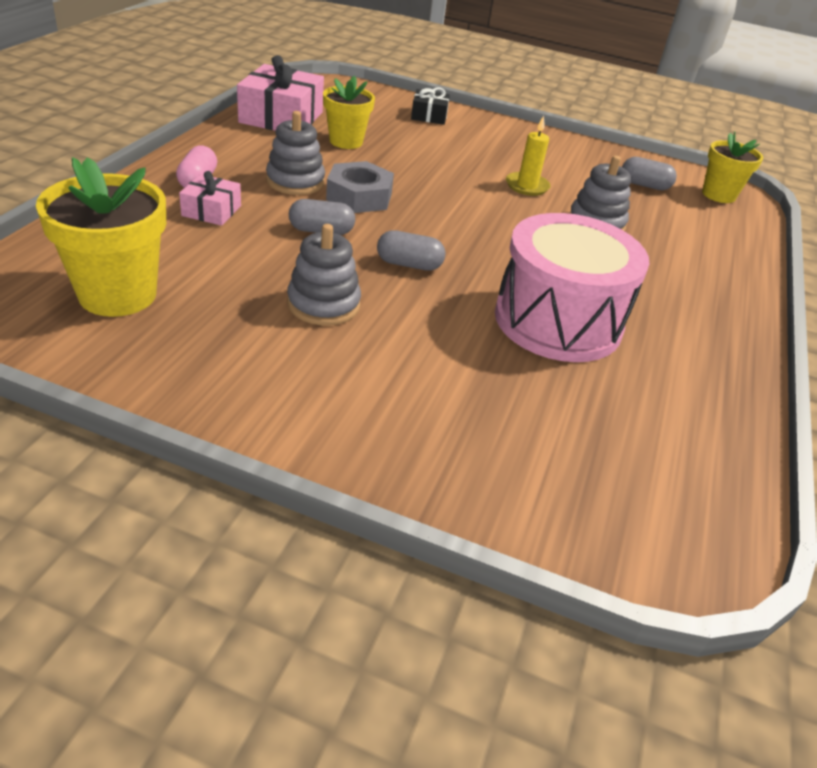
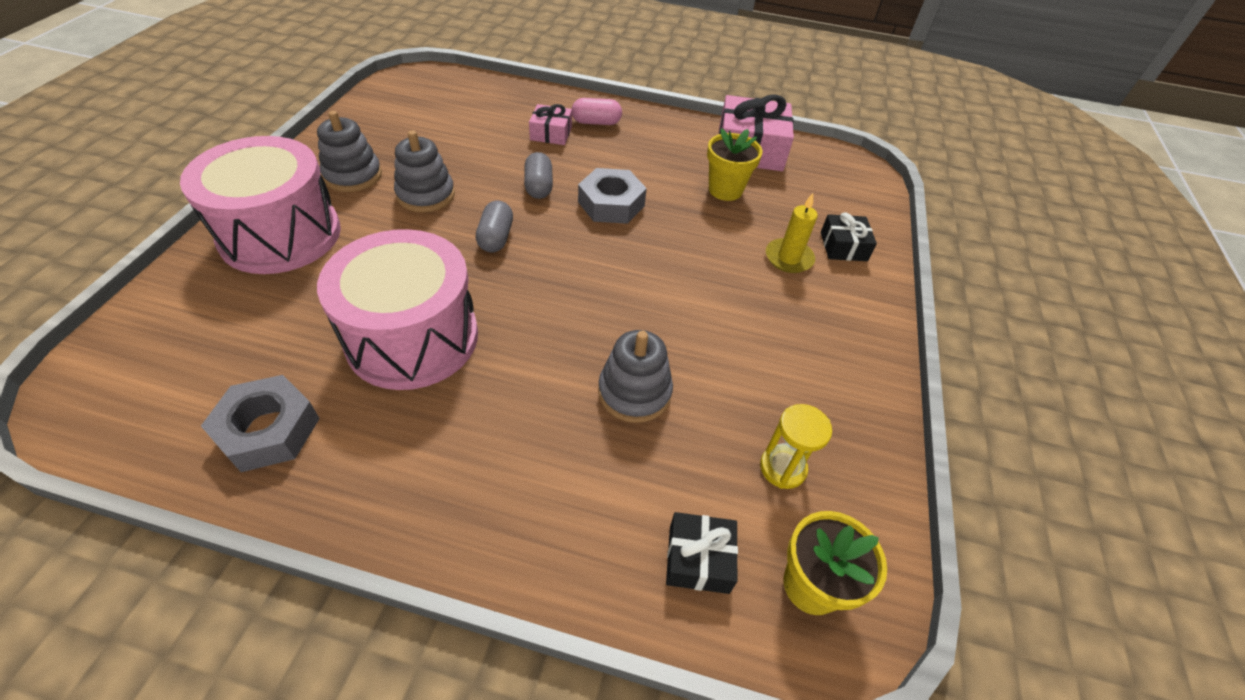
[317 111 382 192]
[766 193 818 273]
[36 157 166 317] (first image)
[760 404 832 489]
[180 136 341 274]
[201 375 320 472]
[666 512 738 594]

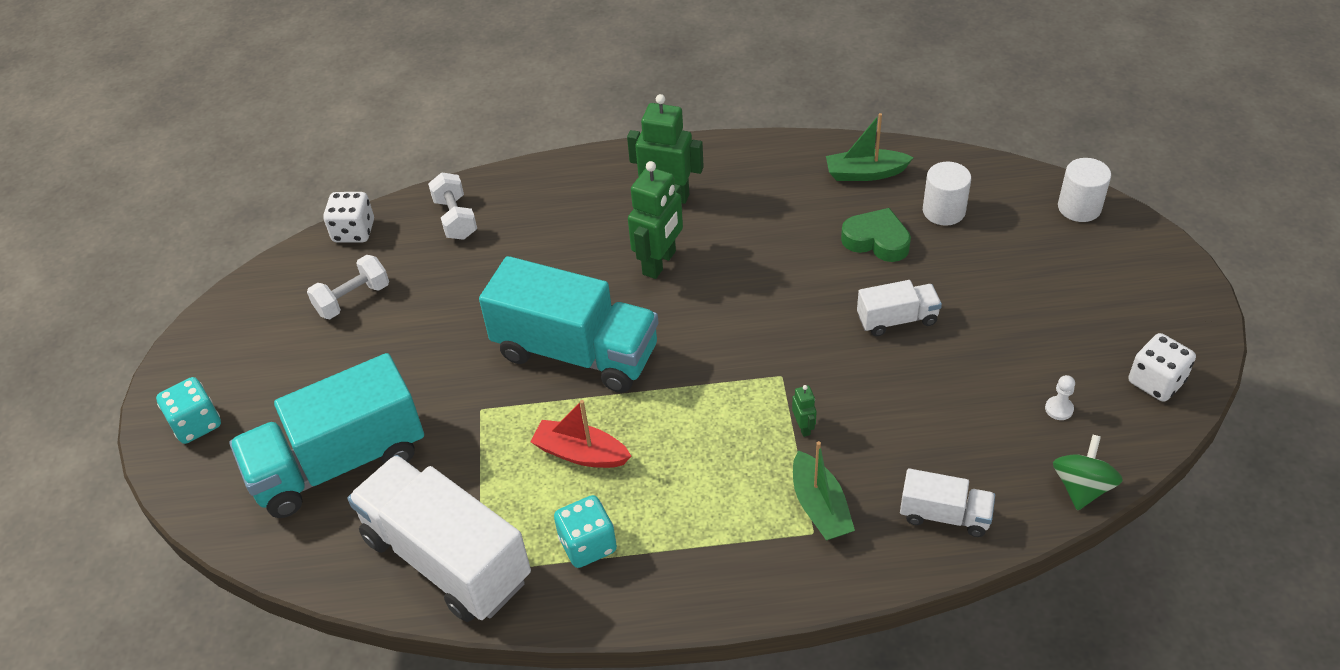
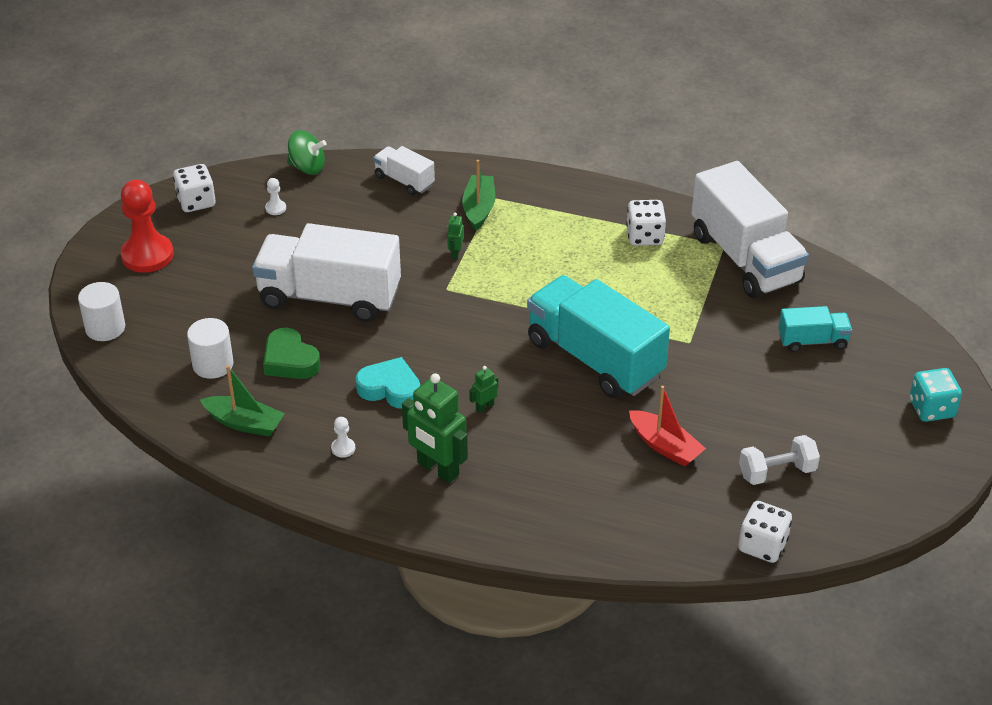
[469 366 498 413]
[428 172 477 240] (first image)
[252 223 401 322]
[778 306 852 352]
[629 386 706 466]
[287 130 327 175]
[626 200 666 246]
[121 180 173 273]
[356 357 420 409]
[331 417 355 458]

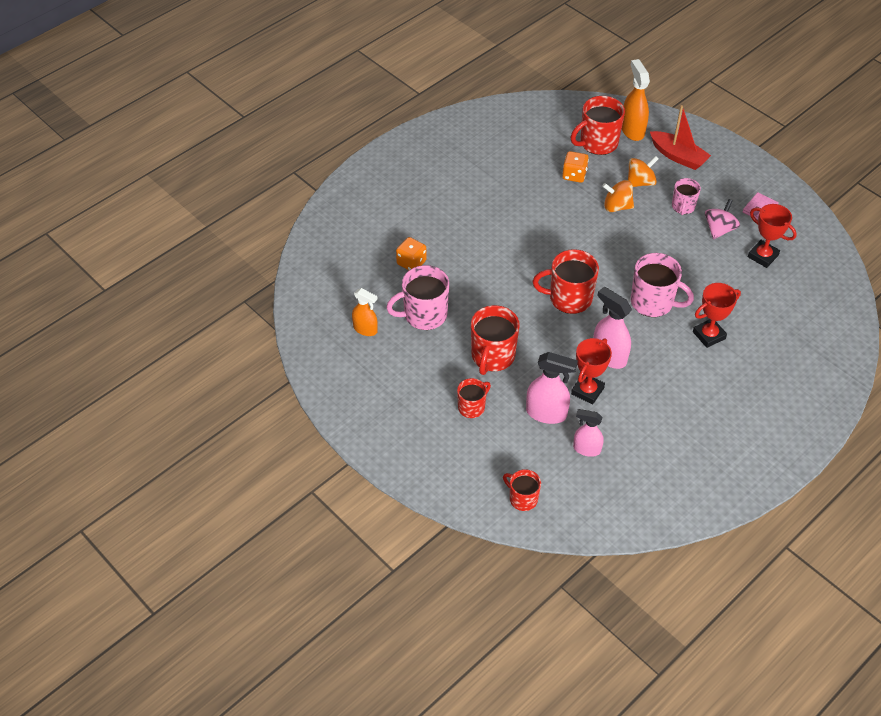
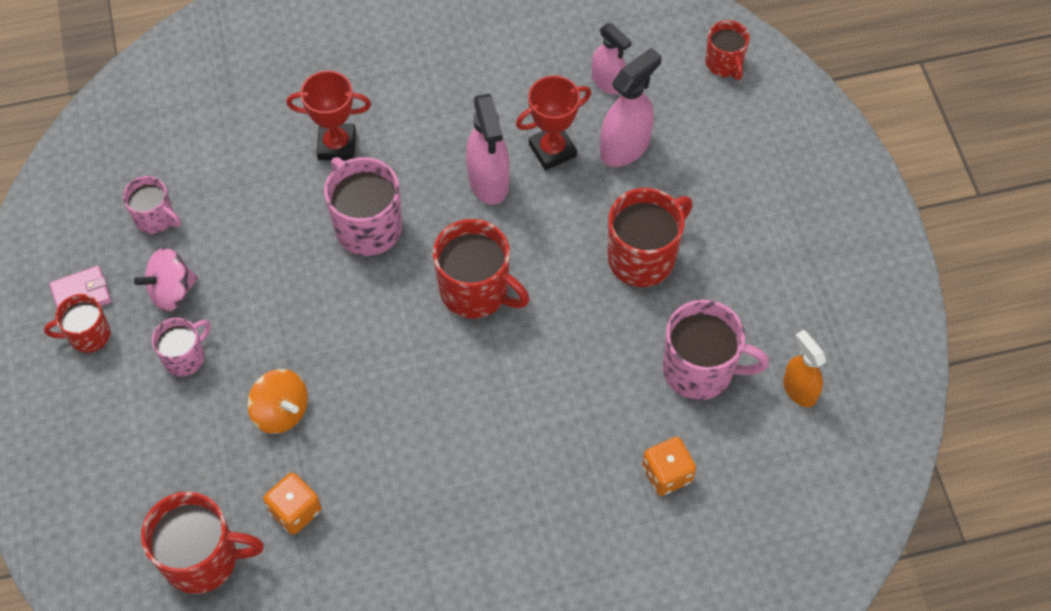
[622 59 650 141] (first image)
[650 105 711 170] (first image)
[628 156 659 187] (first image)
[123 176 181 234]
[600 48 661 167]
[44 294 110 353]

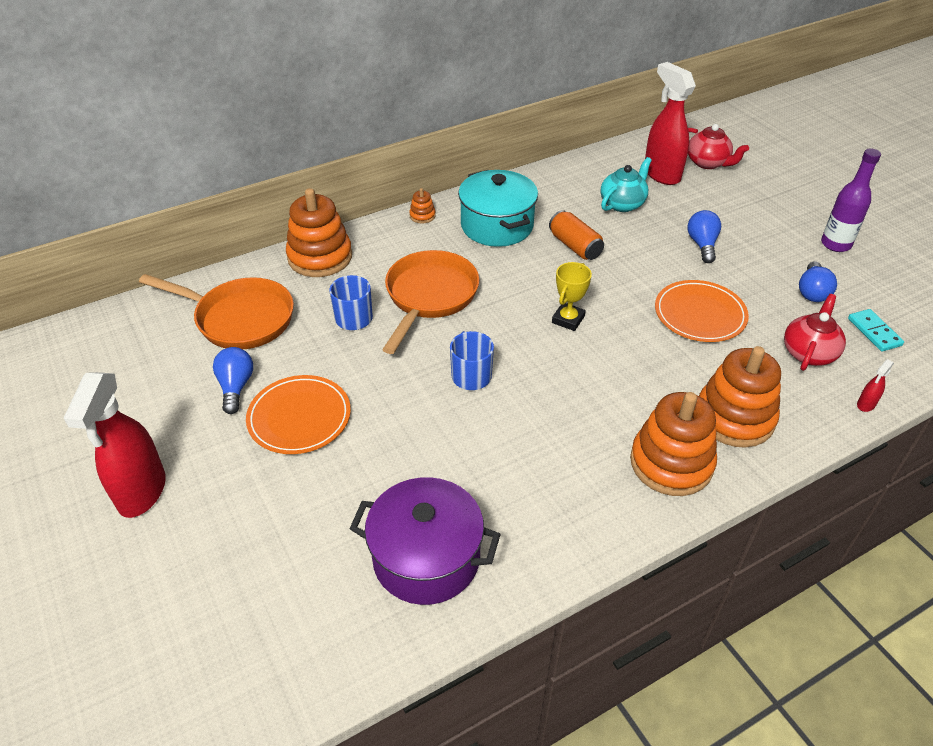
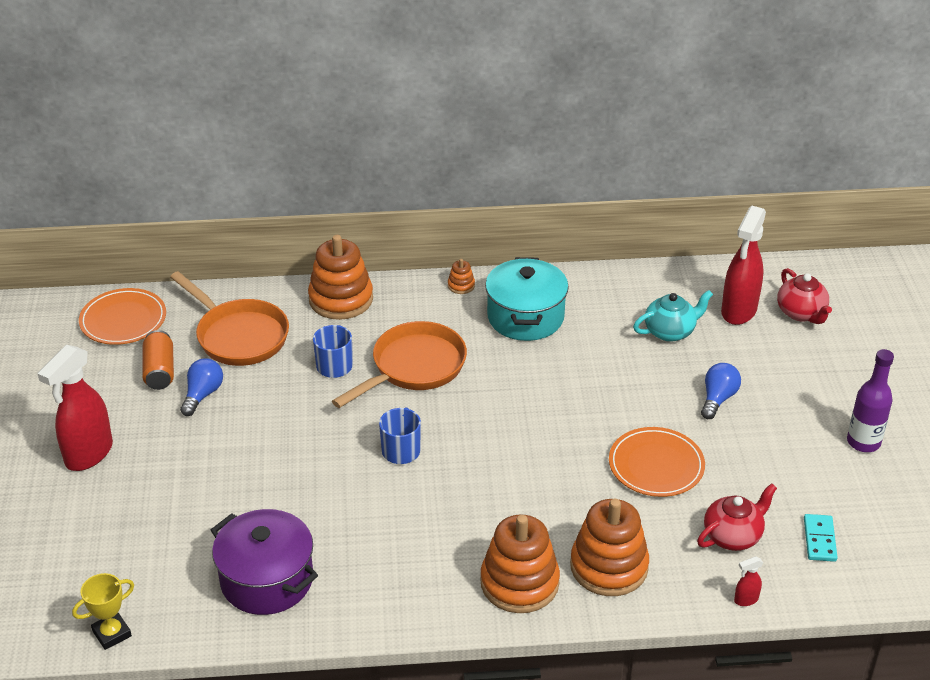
[721 206 766 325]
[142 330 174 390]
[799 261 837 302] (first image)
[72 573 134 650]
[79 288 166 345]

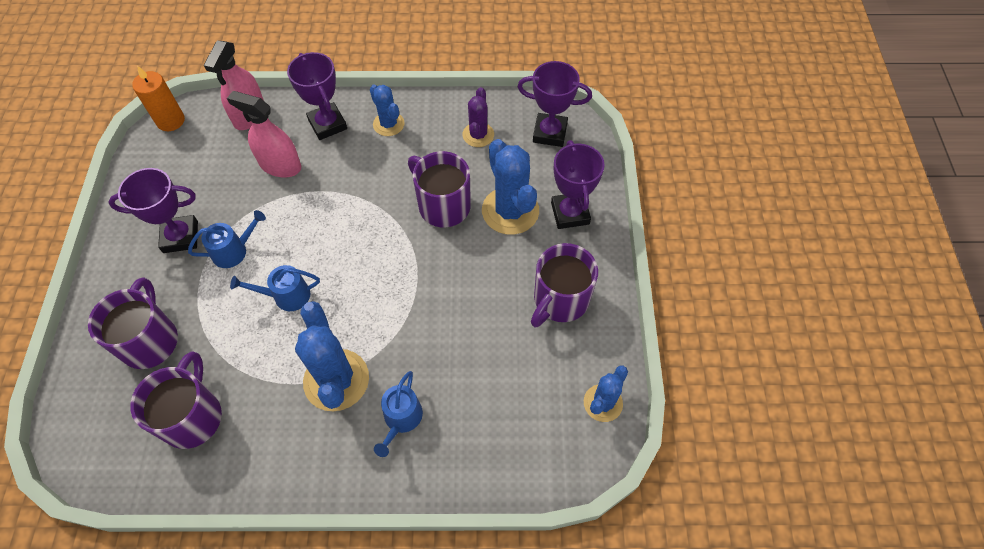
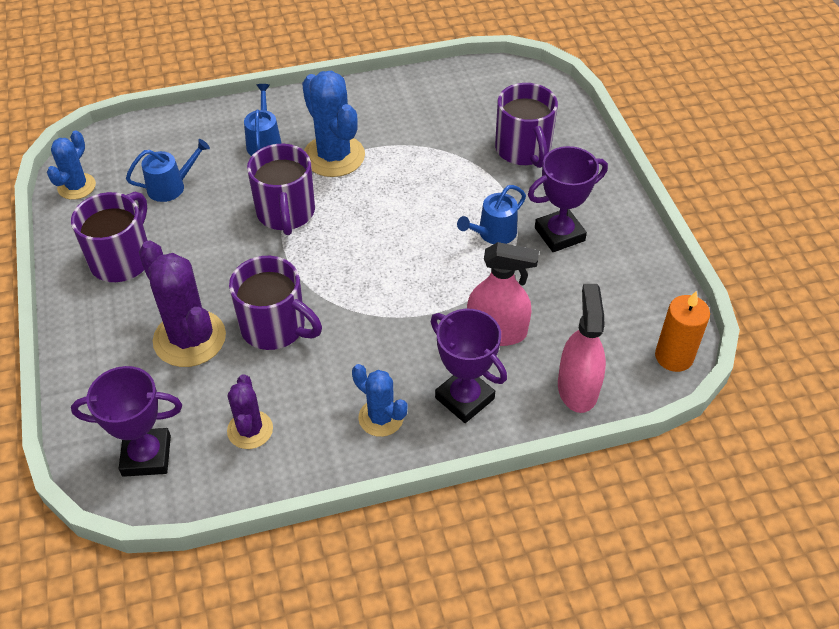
[139 241 226 367]
[551 140 605 229] (first image)
[126 139 210 202]
[247 144 315 235]

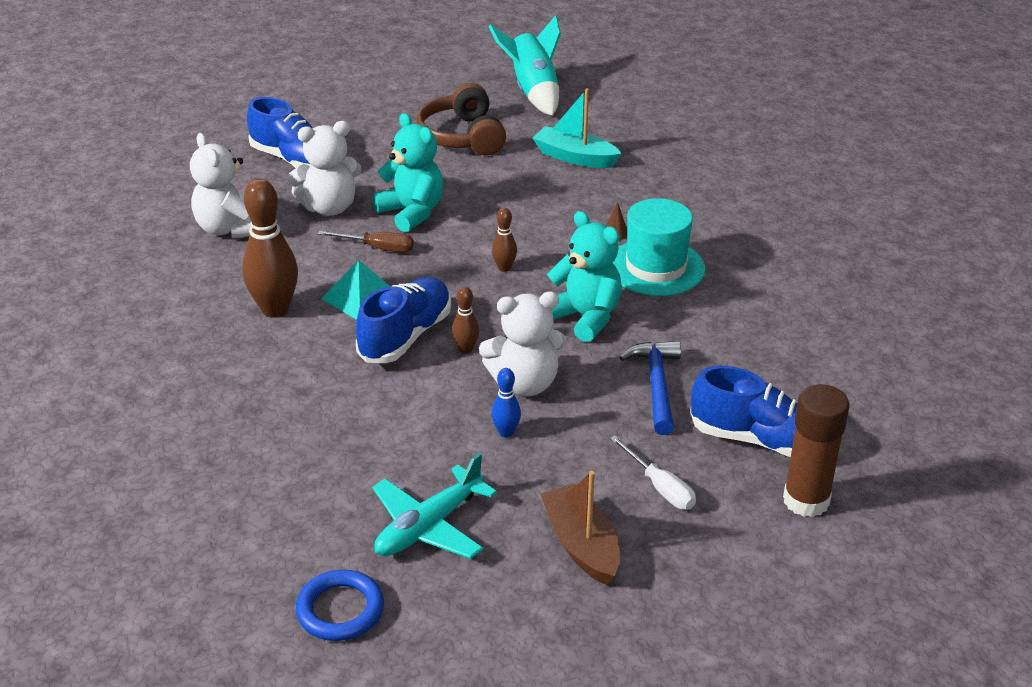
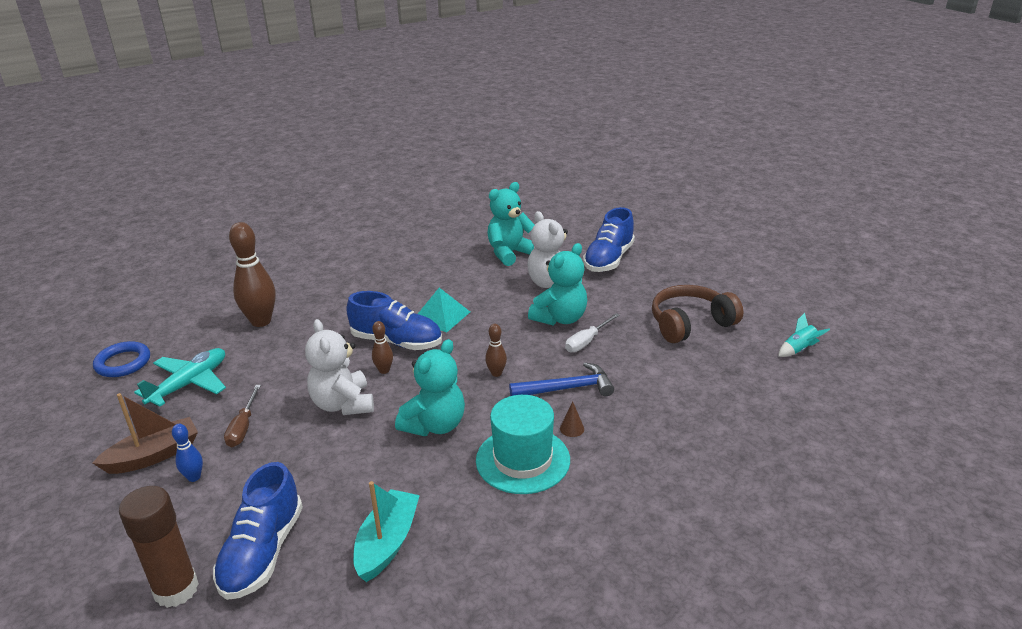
[778 313 830 357]
[353 481 420 582]
[487 182 535 266]
[229 222 276 327]
[224 385 261 447]
[509 362 614 397]
[172 424 203 482]
[565 313 620 352]
[134 348 226 406]

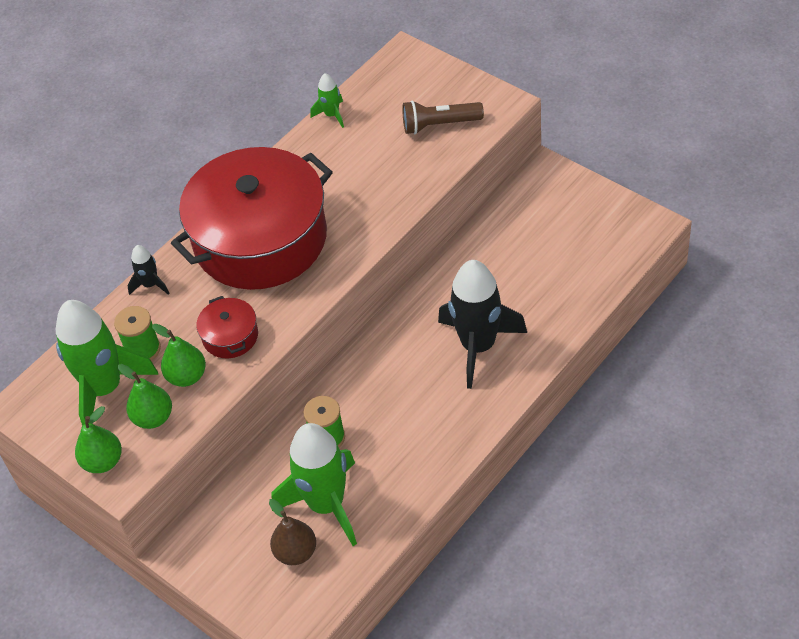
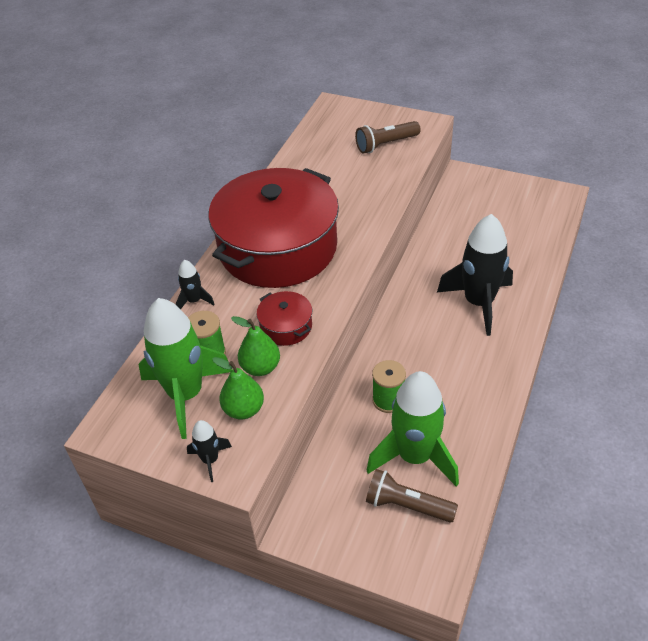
[311 73 344 128] (first image)
[187 420 232 482]
[366 469 458 523]

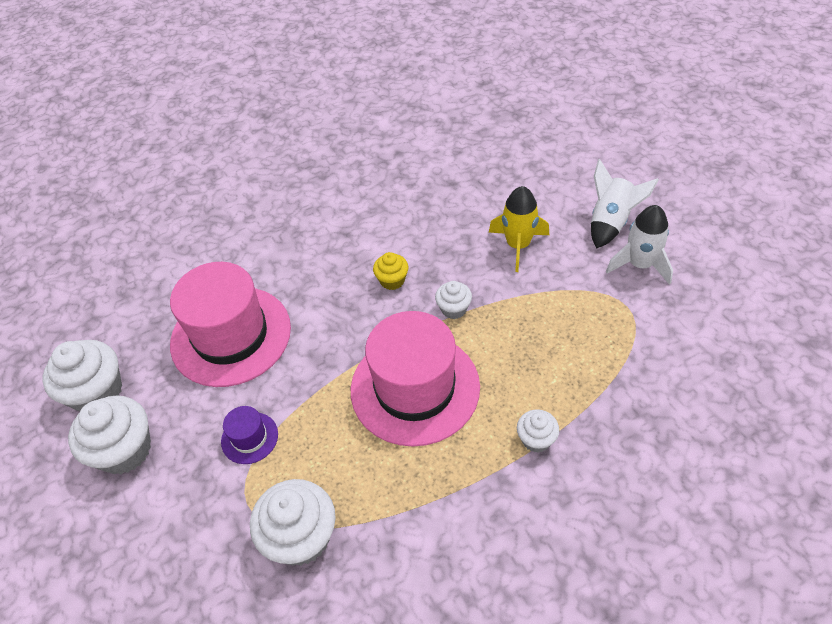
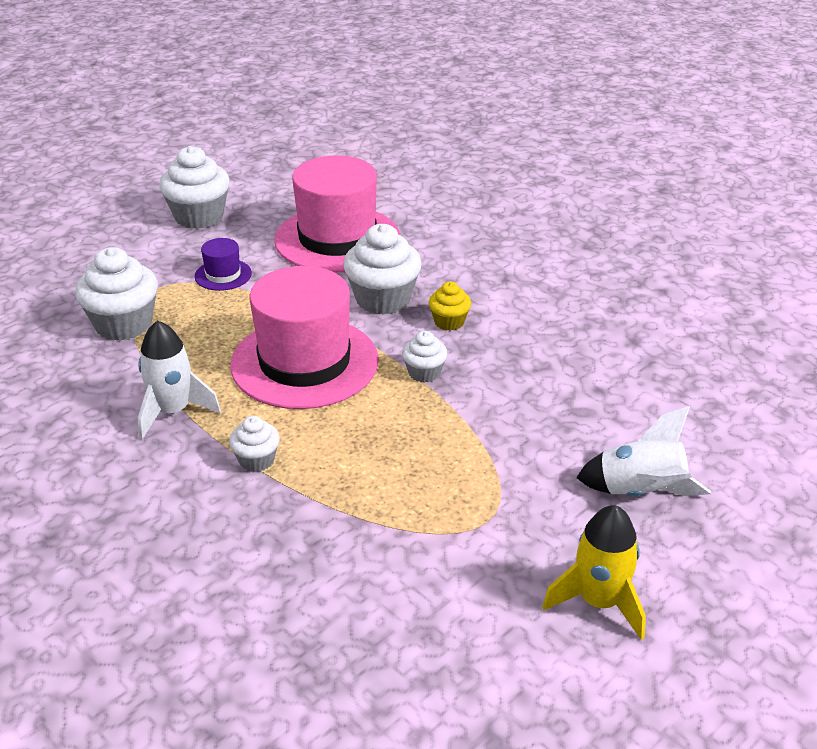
[542 505 646 640]
[138 320 221 439]
[343 224 422 315]

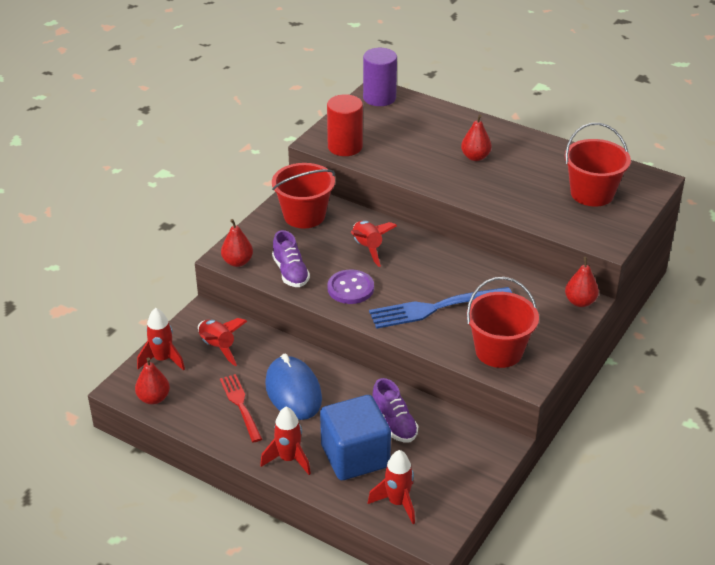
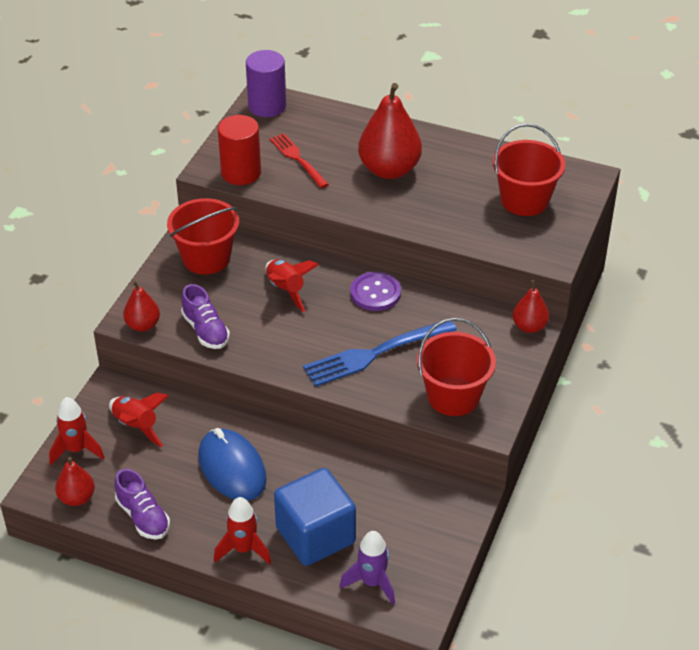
[358 83 422 179]
[350 272 401 311]
[269 133 329 188]
[115 469 170 540]
[340 531 395 605]

